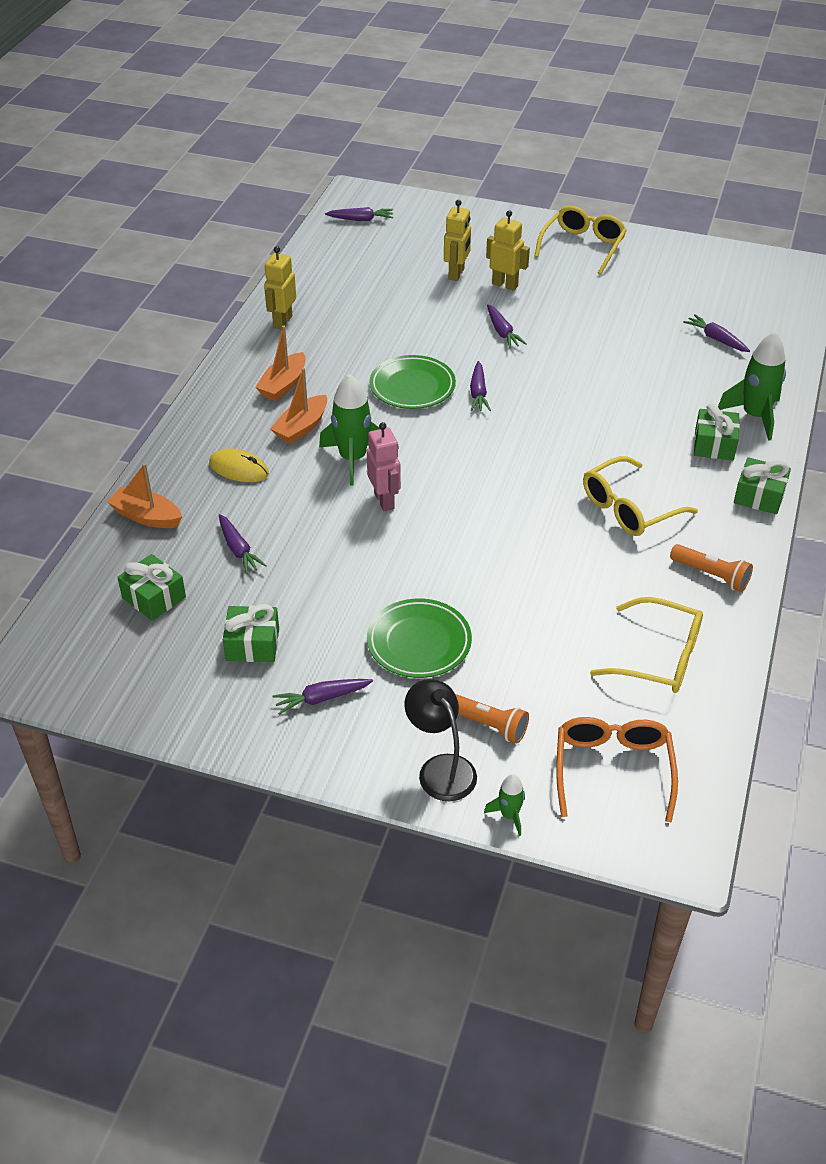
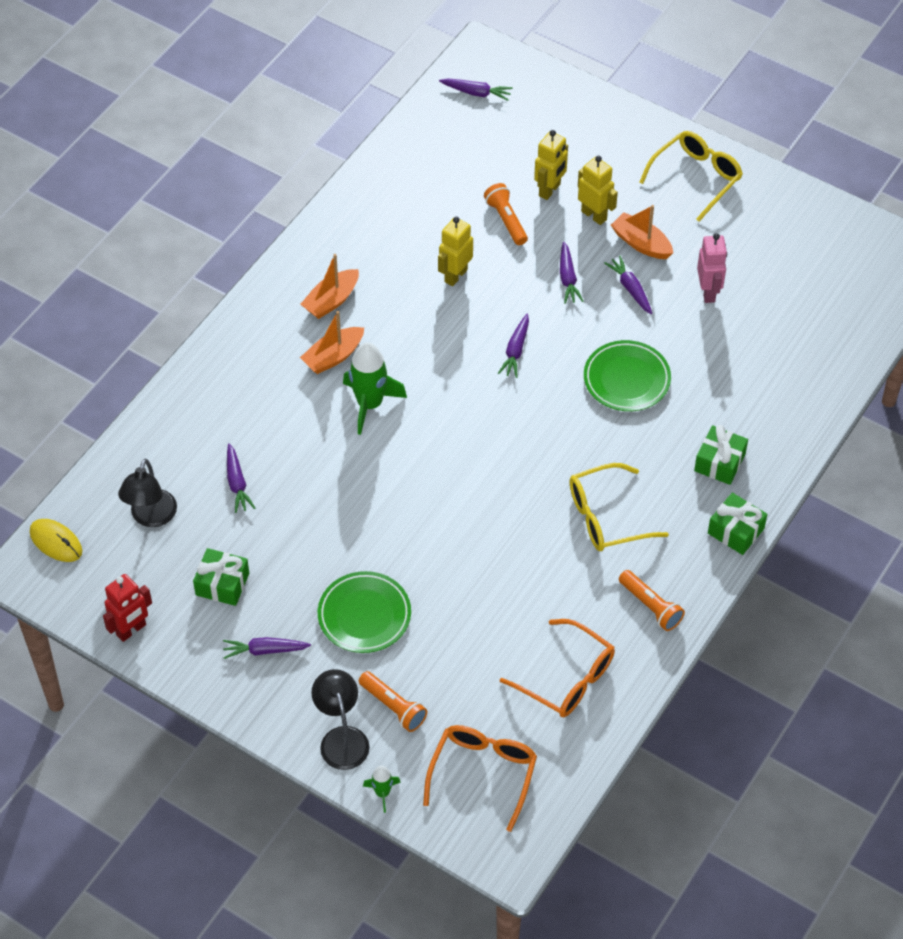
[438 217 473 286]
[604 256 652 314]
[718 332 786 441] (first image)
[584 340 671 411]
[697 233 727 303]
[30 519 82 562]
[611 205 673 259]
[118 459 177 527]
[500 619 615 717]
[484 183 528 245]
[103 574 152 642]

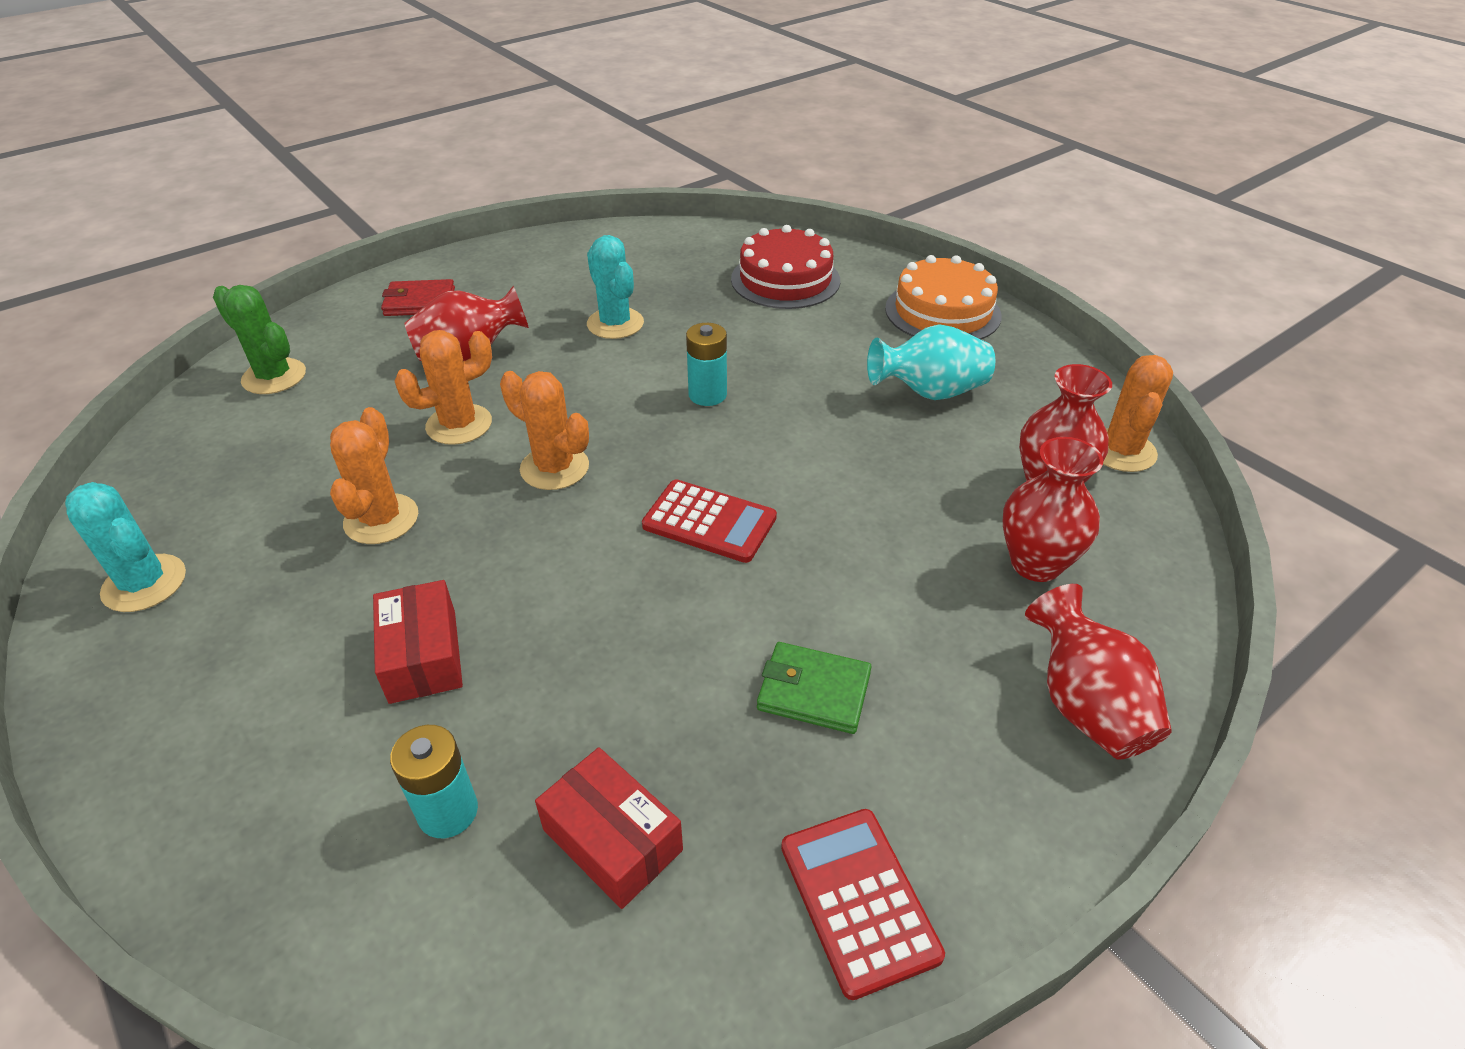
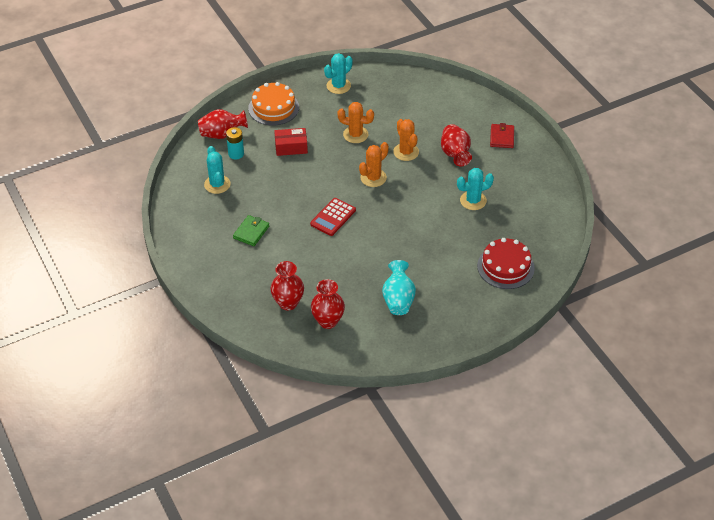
[248 82 299 126]
[213 285 306 394] (first image)
[686 323 727 406] (first image)
[1103 355 1173 472] (first image)
[198 109 248 139]
[204 146 231 194]
[781 809 945 1000] (first image)

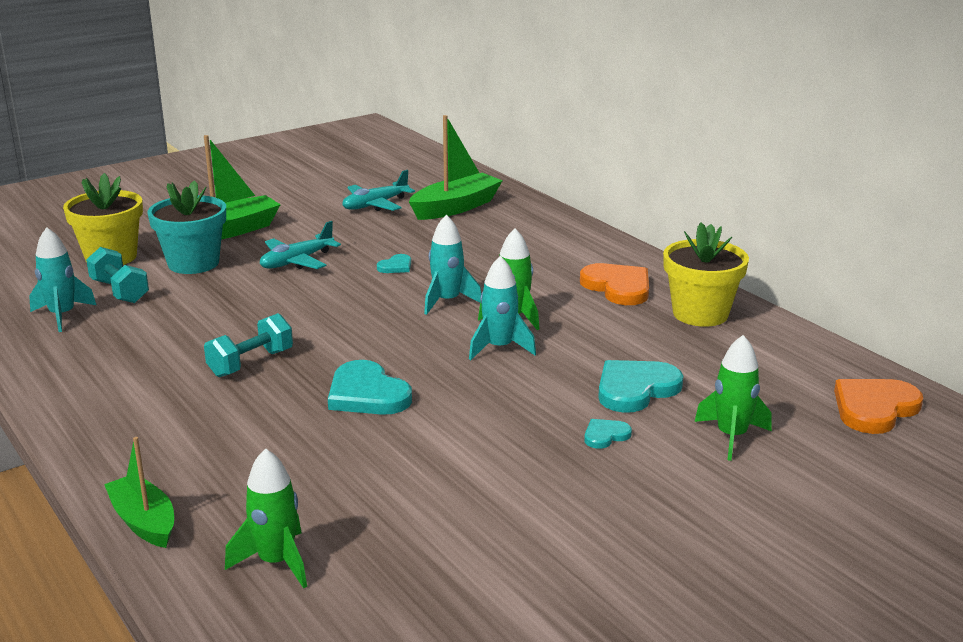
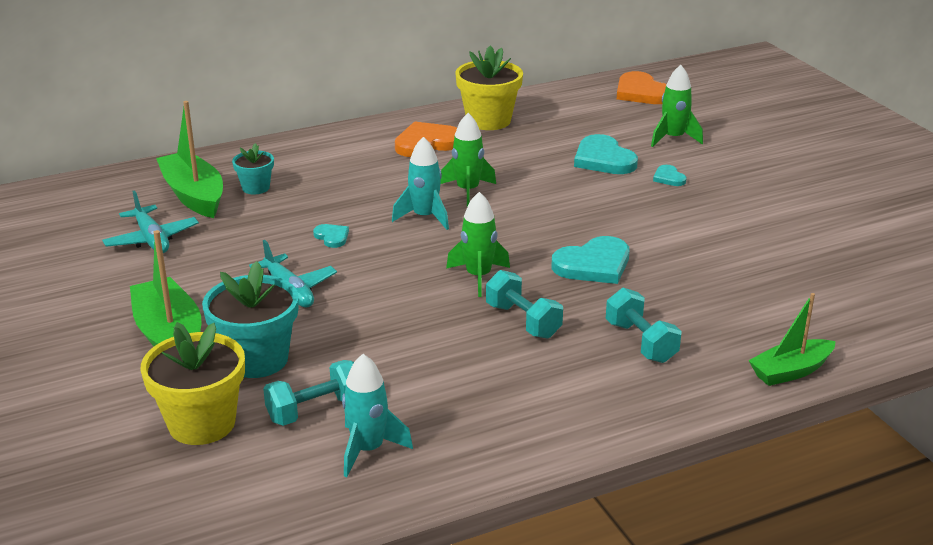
[469 256 536 360] (first image)
[446 192 510 297]
[232 143 274 194]
[606 288 682 363]

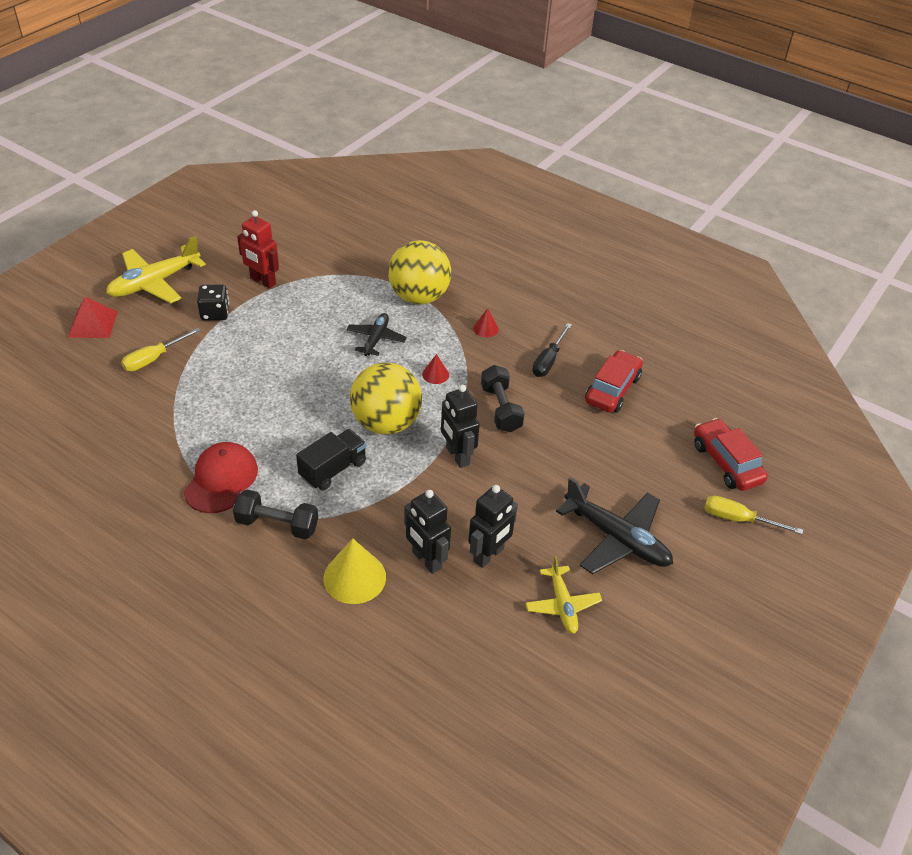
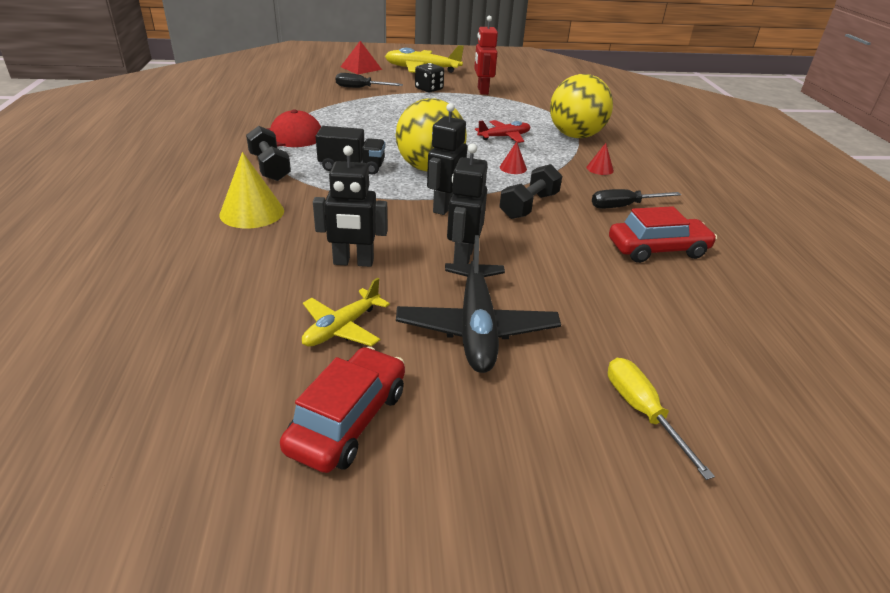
[475 120 530 143]
[336 73 403 88]
[280 346 405 473]
[447 144 488 264]

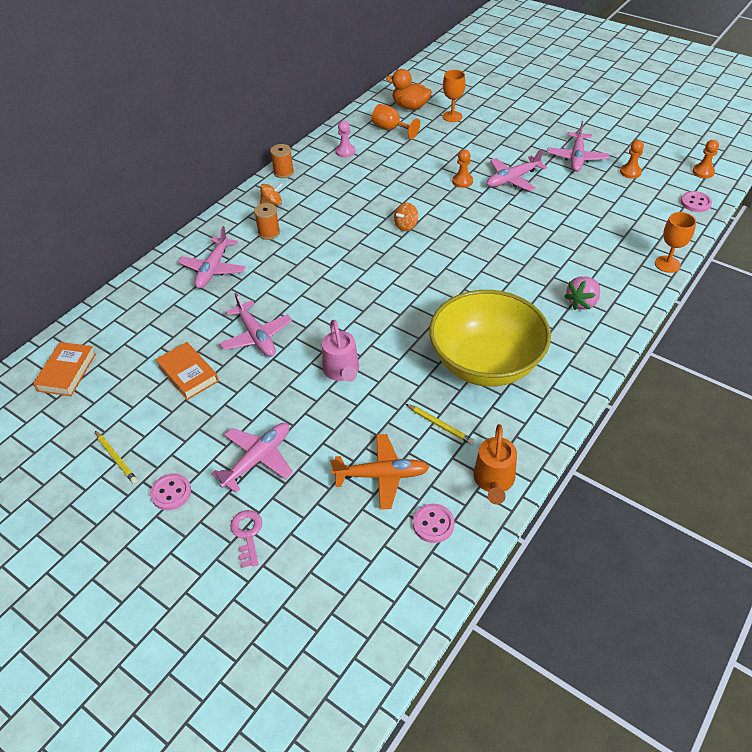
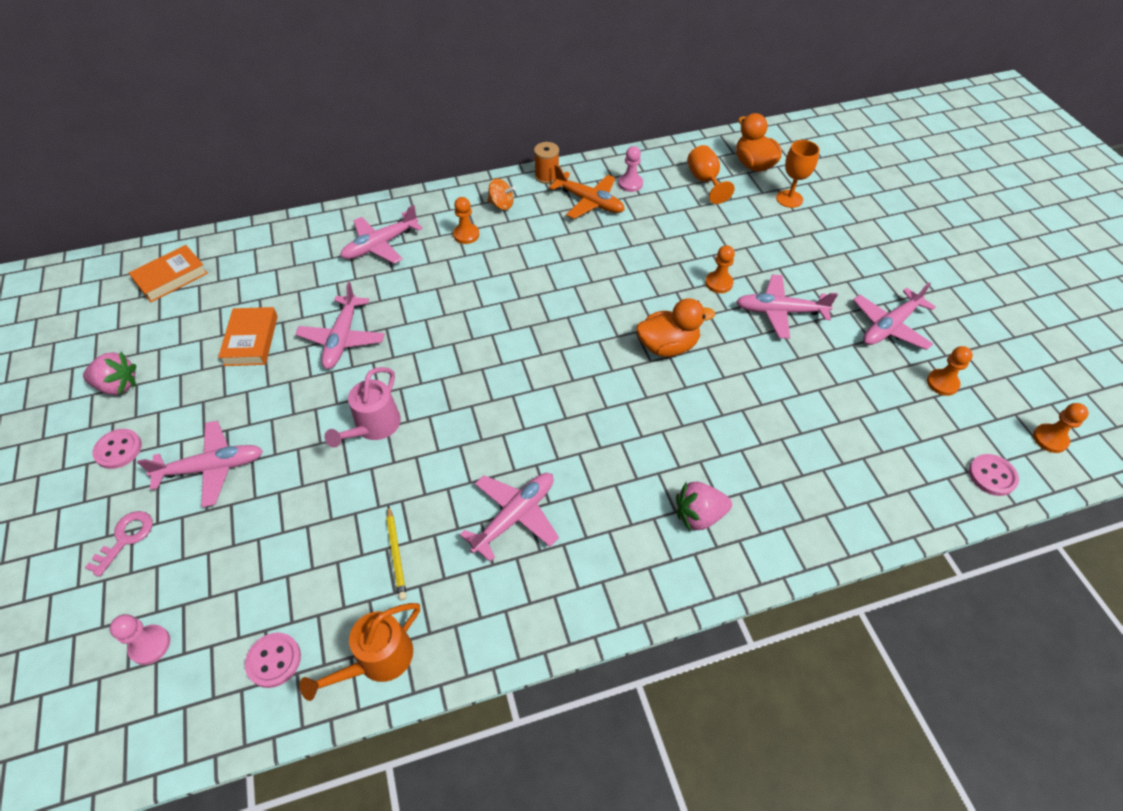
[453 197 479 244]
[394 203 418 231] (first image)
[655 212 696 273] (first image)
[460 473 559 562]
[83 352 136 395]
[549 165 625 219]
[636 298 715 357]
[110 614 170 665]

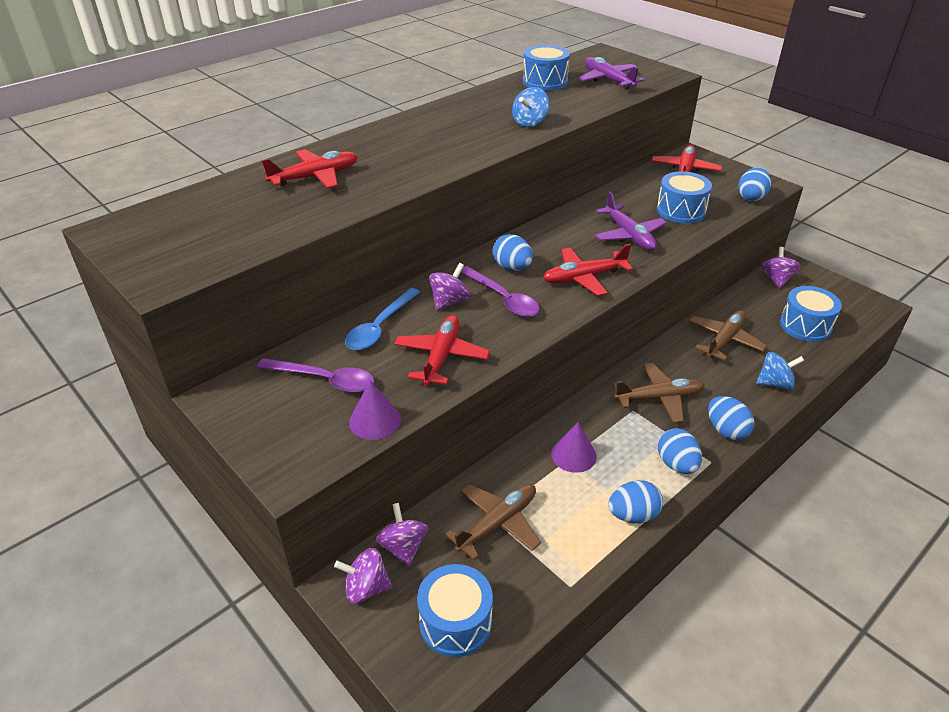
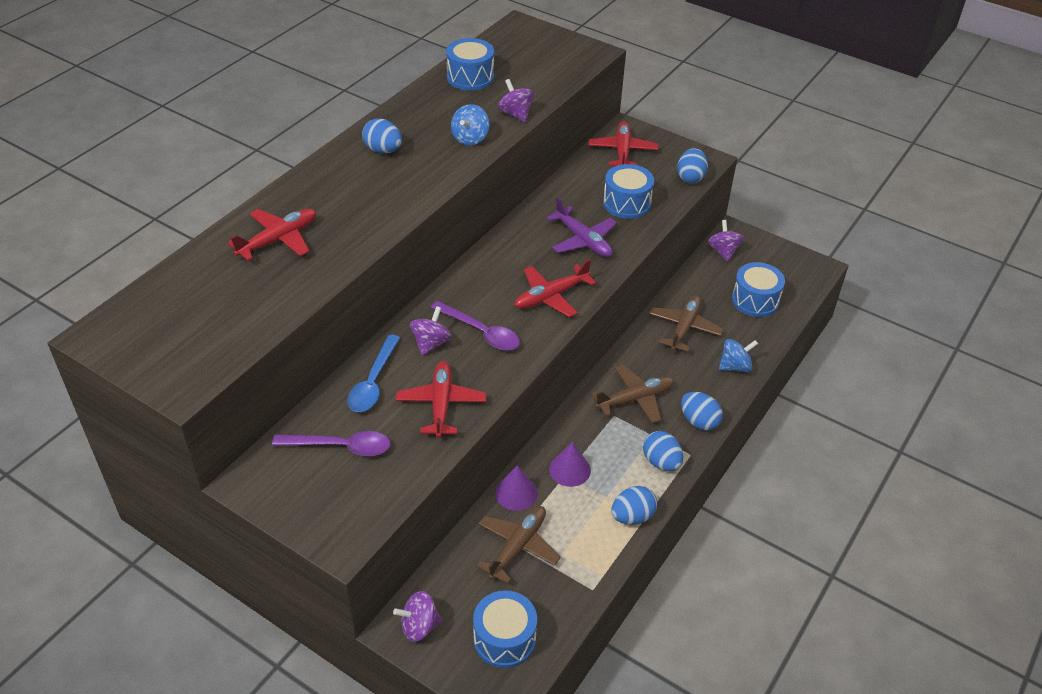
[578 57 644 90] (first image)
[362 118 402 153]
[495 465 538 511]
[498 79 534 122]

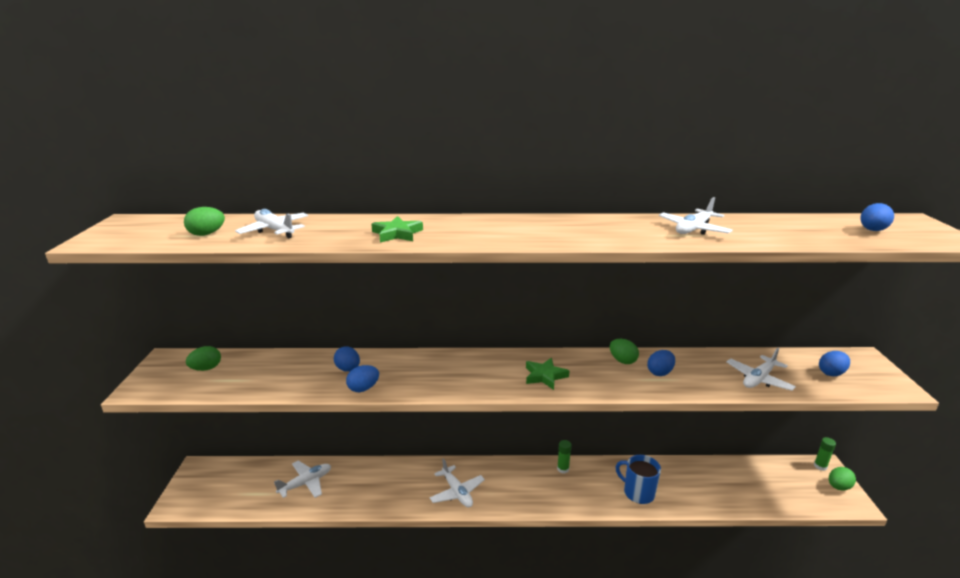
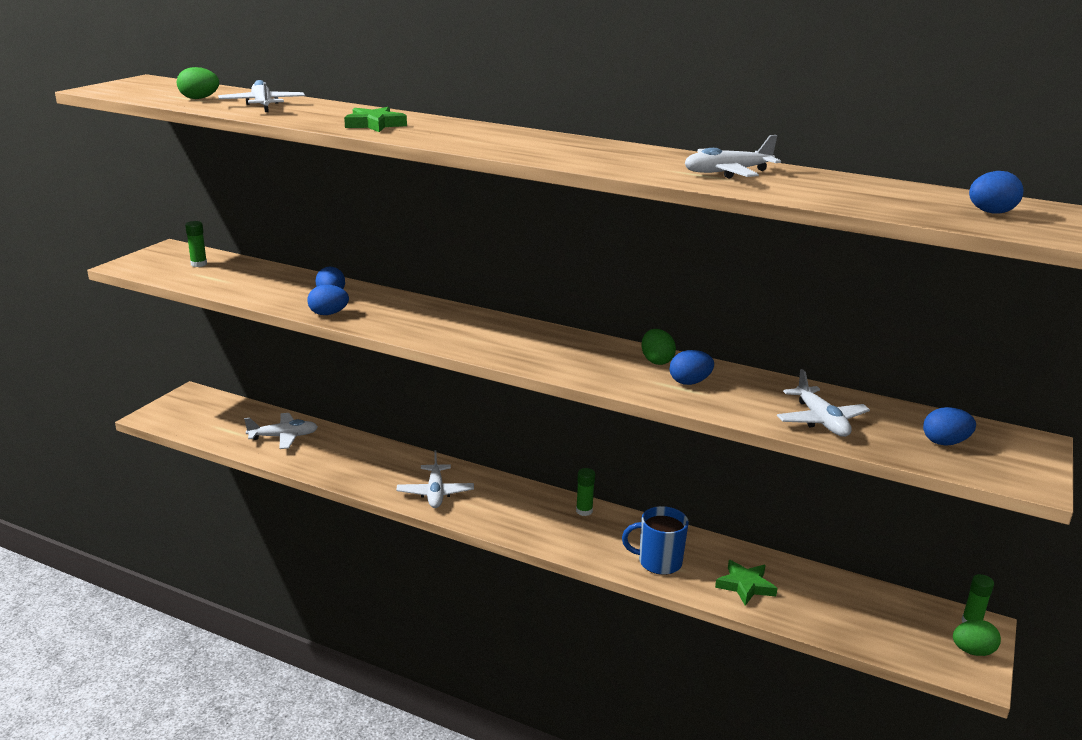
[185 221 207 267]
[777 369 870 437]
[715 560 778 606]
[622 506 689 575]

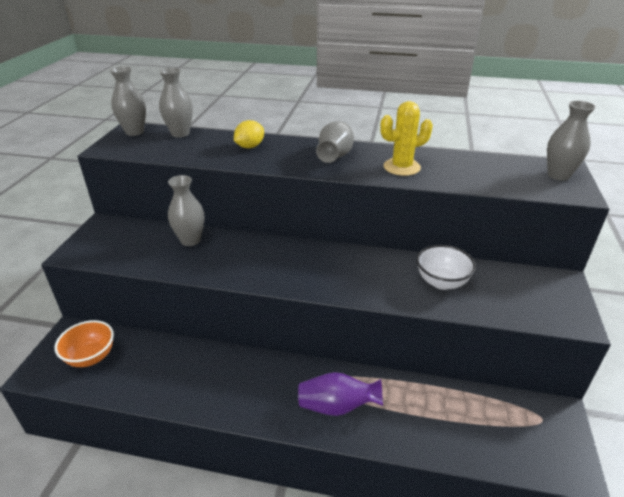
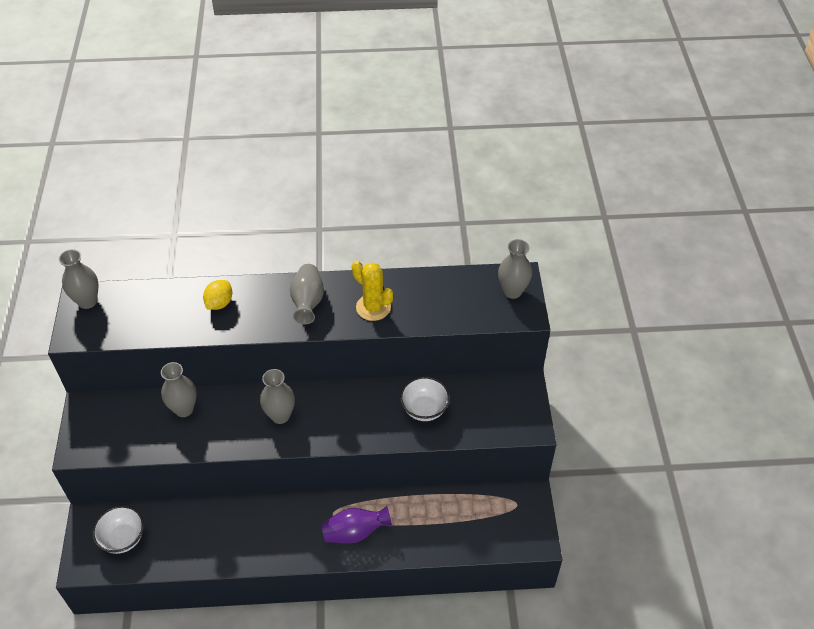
[260 369 295 424]
[351 261 393 321]
[92 506 144 554]

